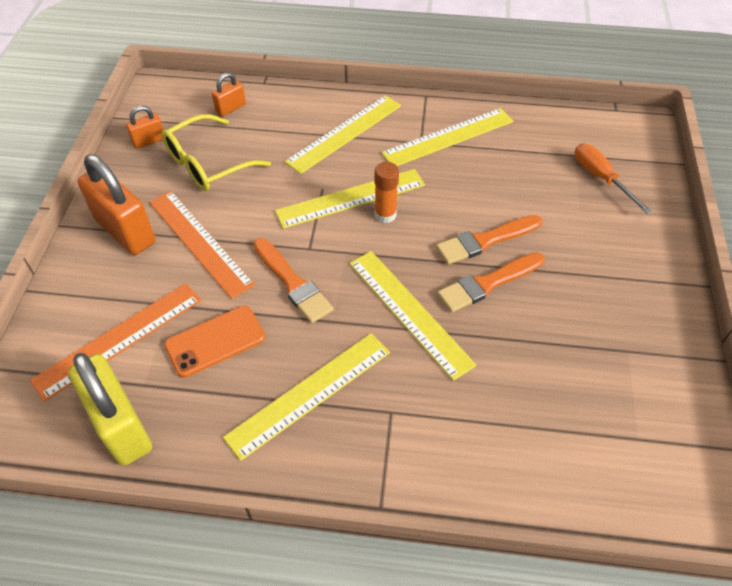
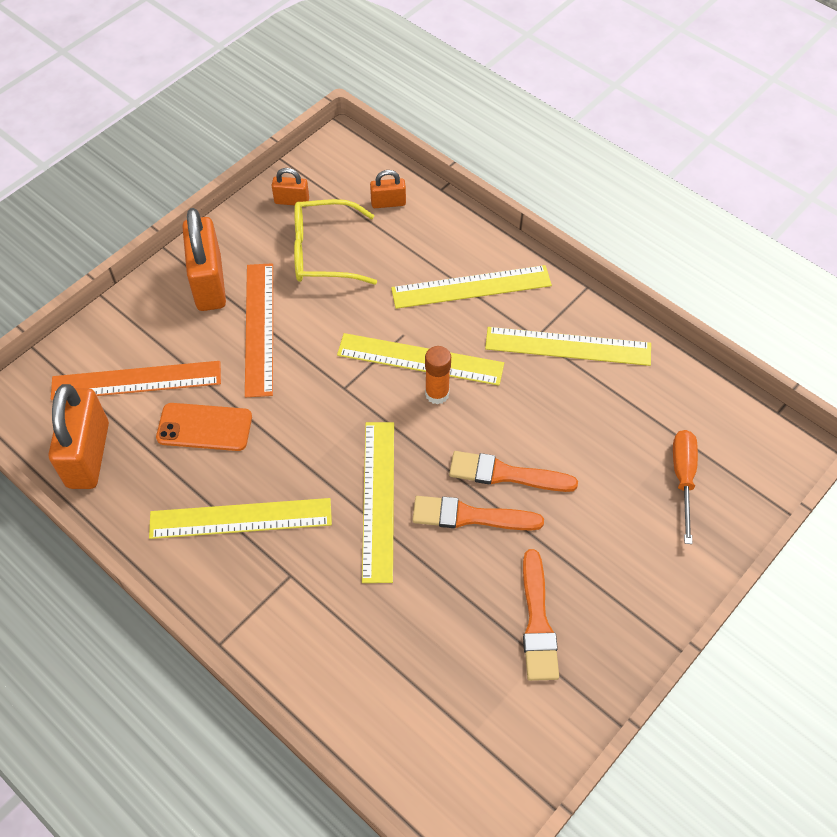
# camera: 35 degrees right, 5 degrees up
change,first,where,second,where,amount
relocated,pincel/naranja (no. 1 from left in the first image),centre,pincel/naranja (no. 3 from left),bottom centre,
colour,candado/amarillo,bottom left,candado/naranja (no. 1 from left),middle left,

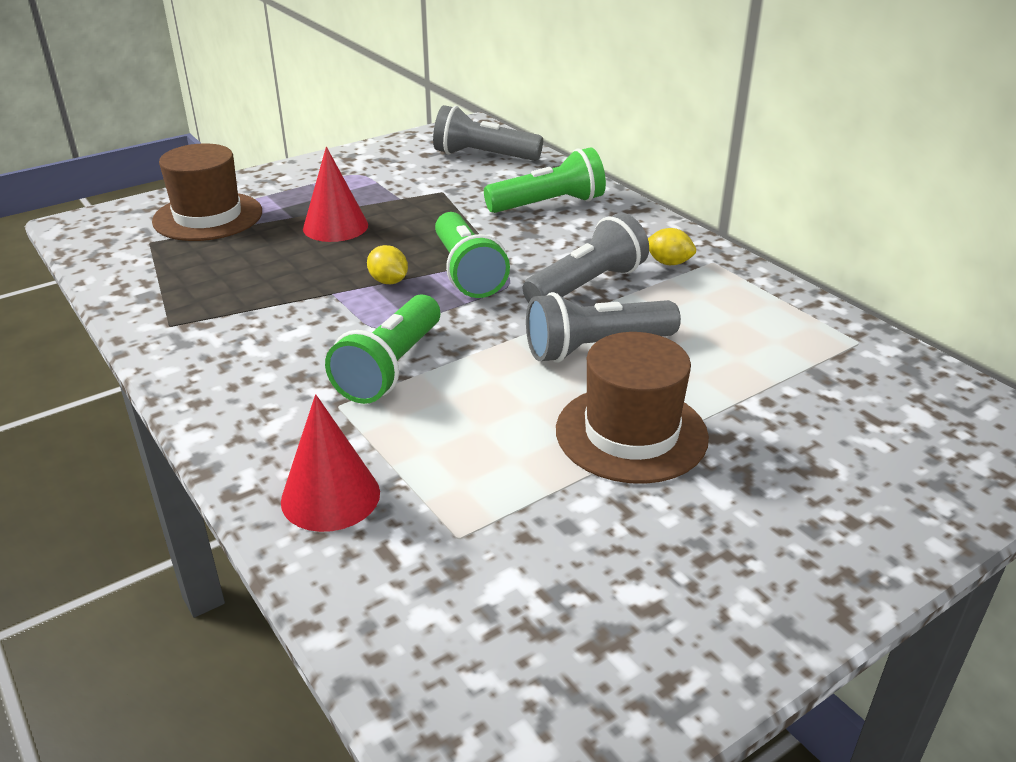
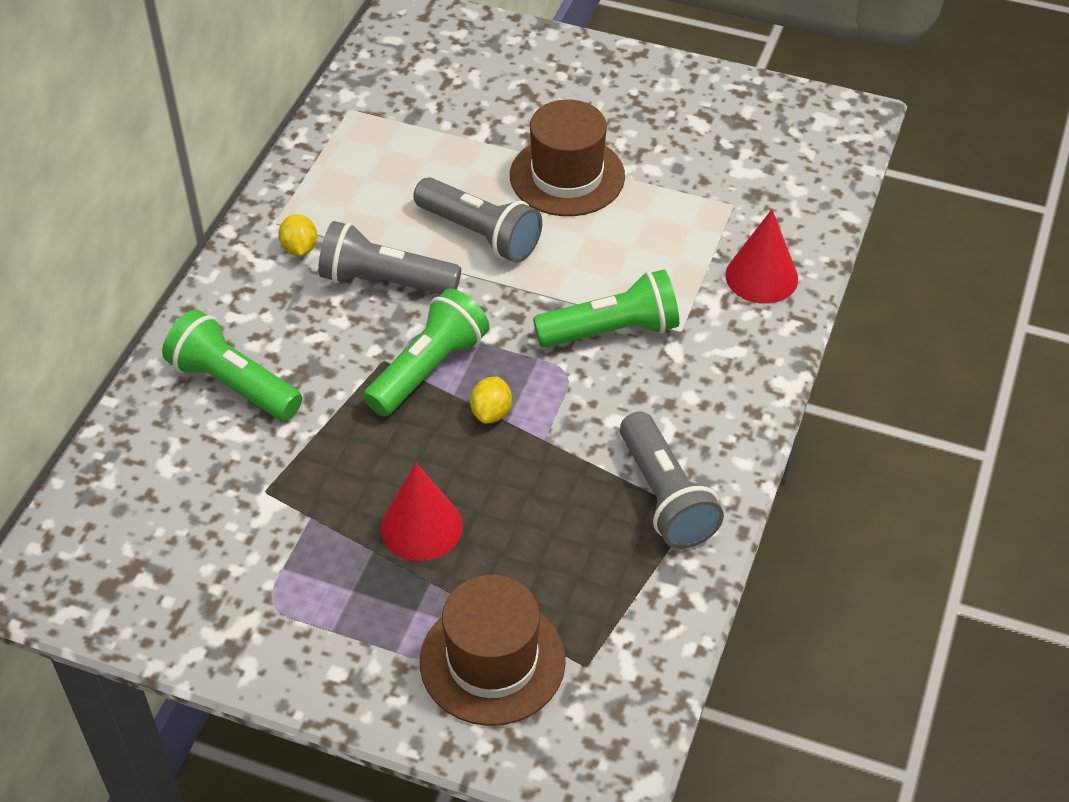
# camera: 125 degrees left, 15 degrees up
change,first,where,second,where,amount
relocated,lámpara de mano/gris (no. 1 from left in the first image),top centre,lámpara de mano/gris (no. 3 from left),centre,

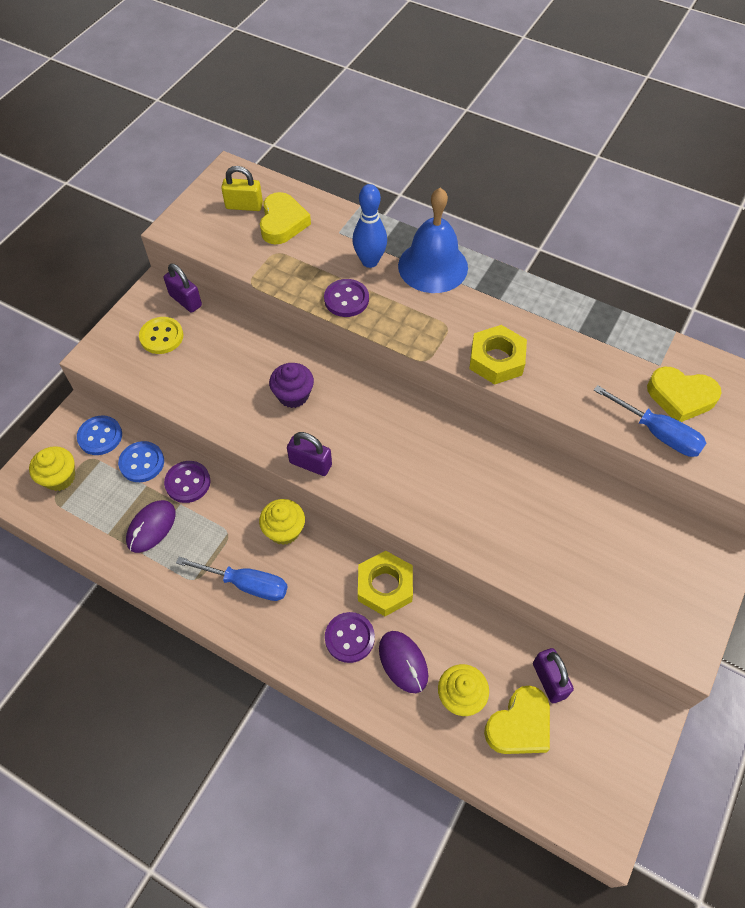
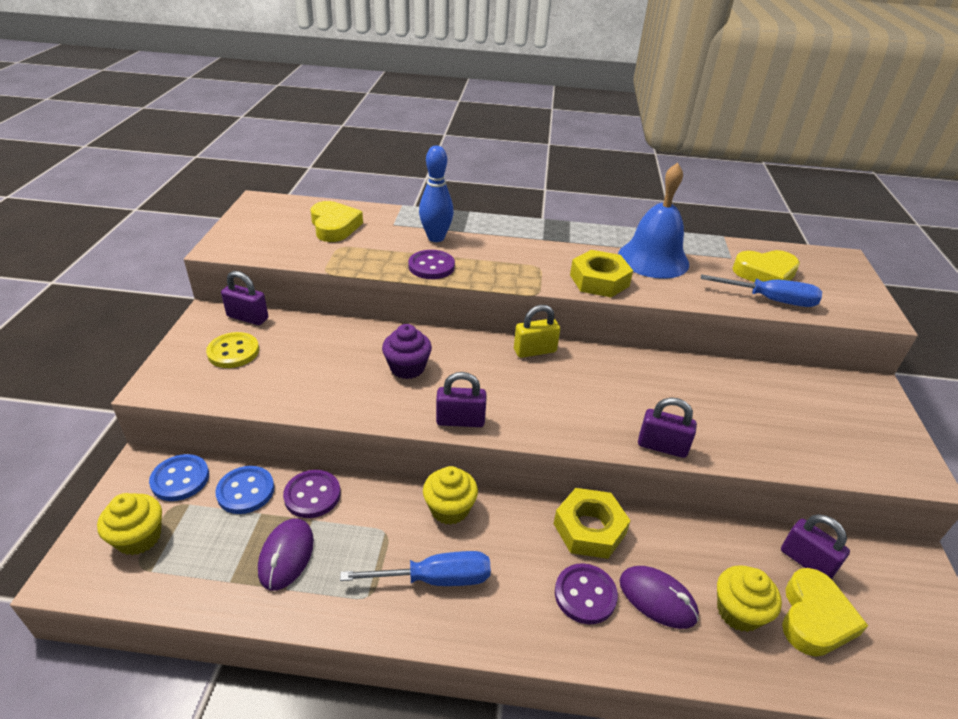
# camera: 25 degrees left, 20 degrees down
change,first,where,second,where,amount
appeared,,,candado/morado (no. 3 from left),middle right,
relocated,candado/amarillo,top left,,centre,
relocated,campana/azul,top centre,,top right,

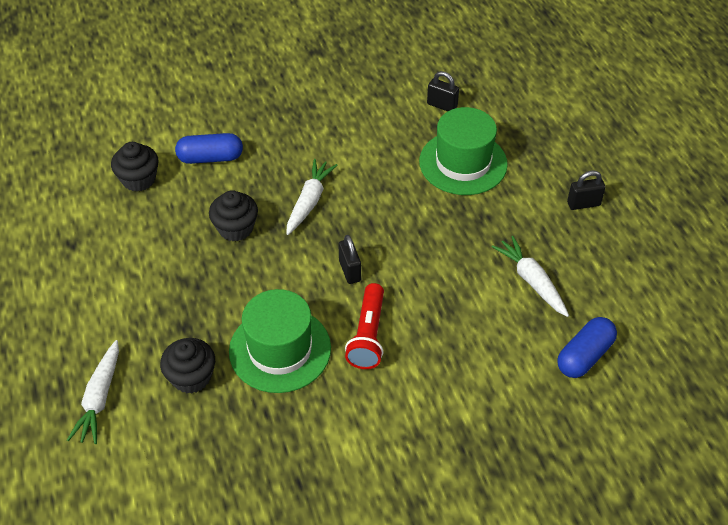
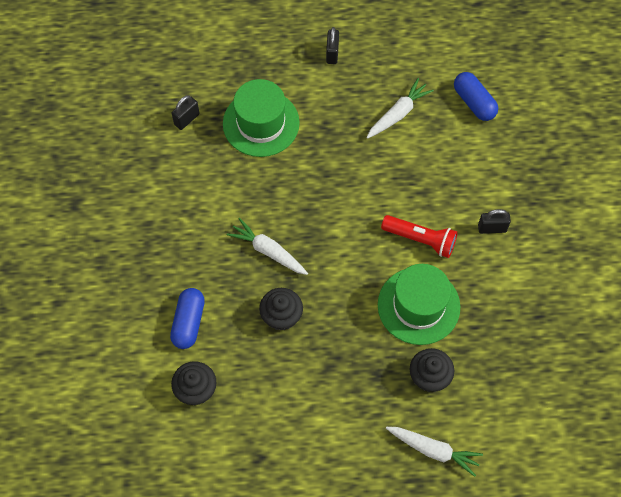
# camera: 75 degrees left, 15 degrees up
change,first,where,second,where,amount
relocated,candado/negro (no. 1 from left in the first image),centre,candado/negro (no. 3 from left),middle right,
spun,zanahoria/blanco (no. 3 from left in the first image),middle right,zanahoria/blanco (no. 2 from left),top centre,150 degrees clockwise

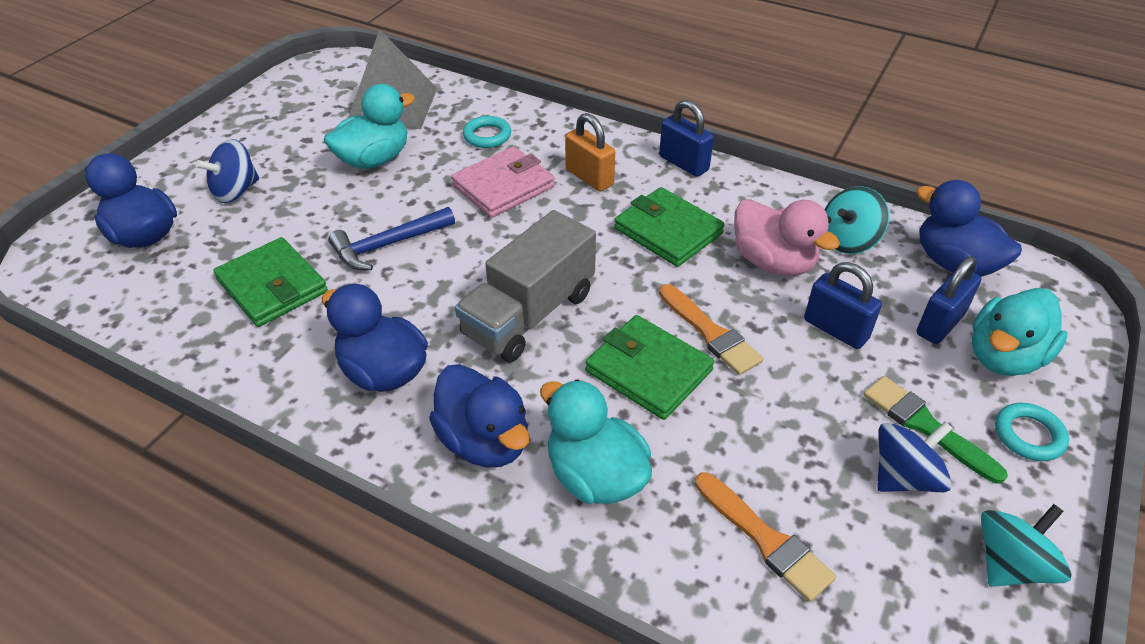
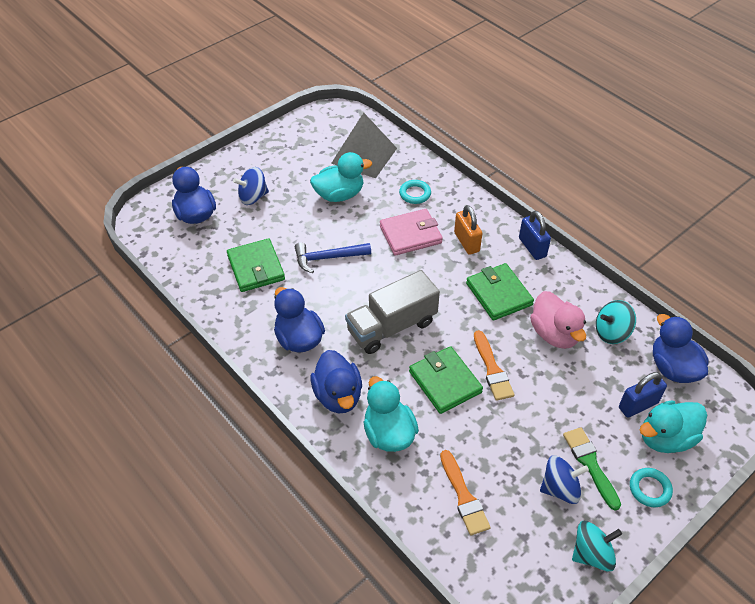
# camera: 20 degrees right, 5 degrees up
change,first,where,second,where,amount
missing,candado/azul (no. 2 from left),middle right,,,

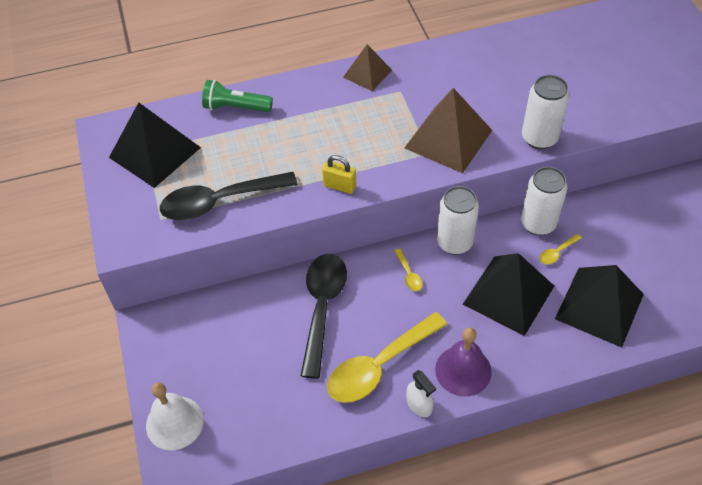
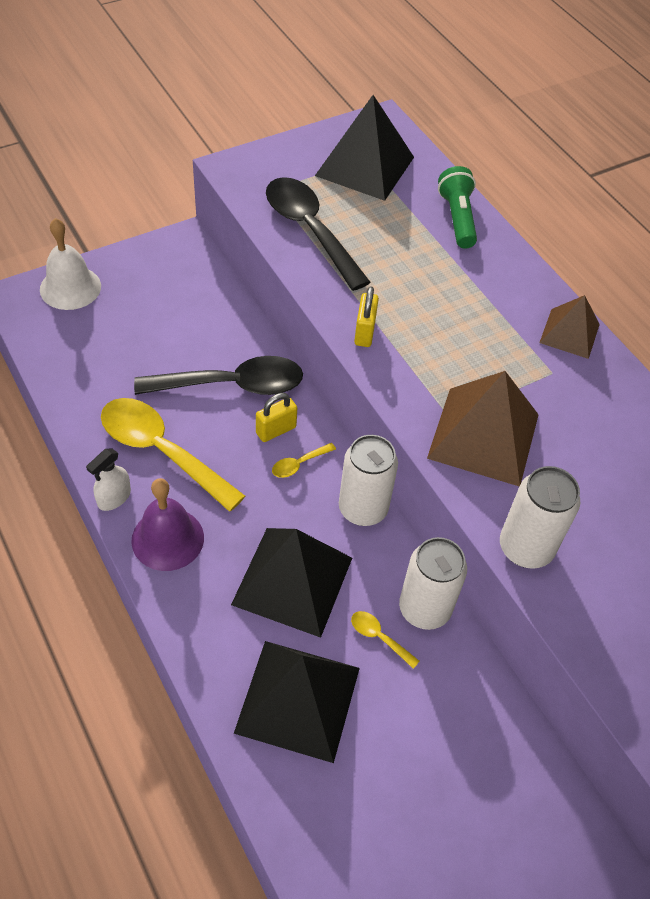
# camera: 70 degrees right, 0 degrees up
change,first,where,second,where,amount
appeared,,,candado/amarillo (no. 1 from left),centre,

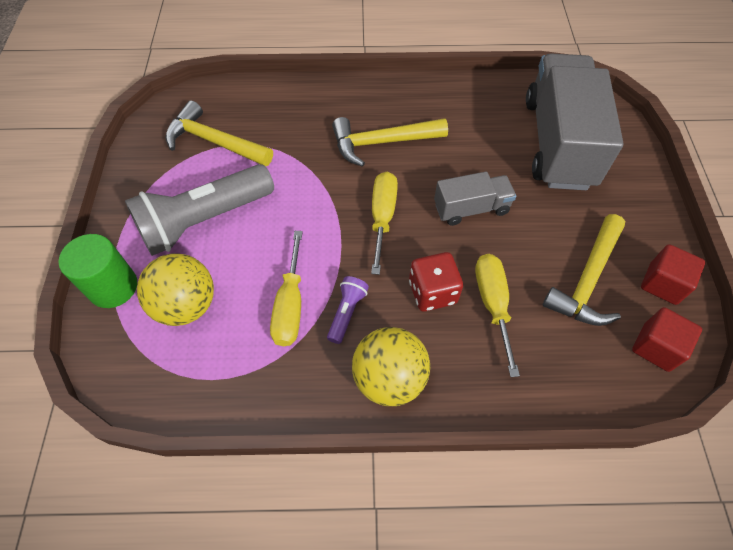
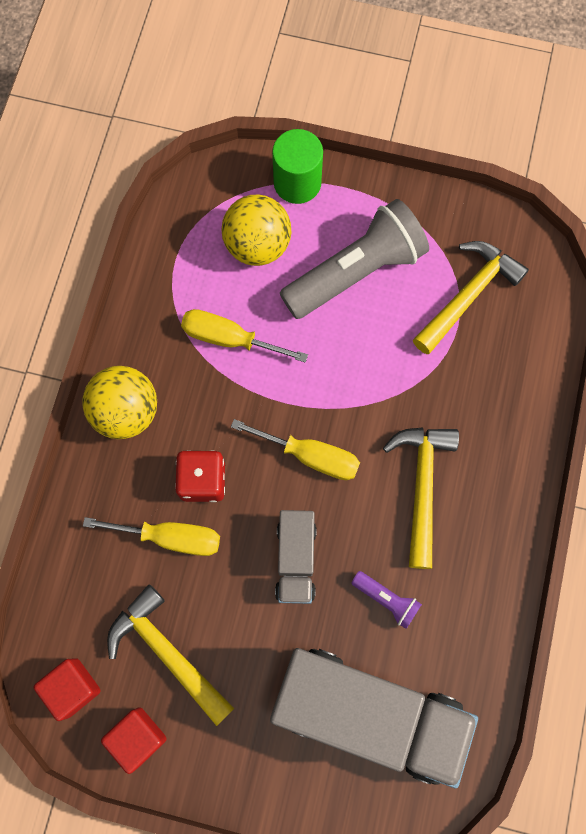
# camera: 105 degrees right, 15 degrees up
change,first,where,second,where,amount
relocated,lámpara de mano/morado,centre,,bottom centre,
spun,lámpara de mano/gris,middle left,,top centre,75 degrees clockwise

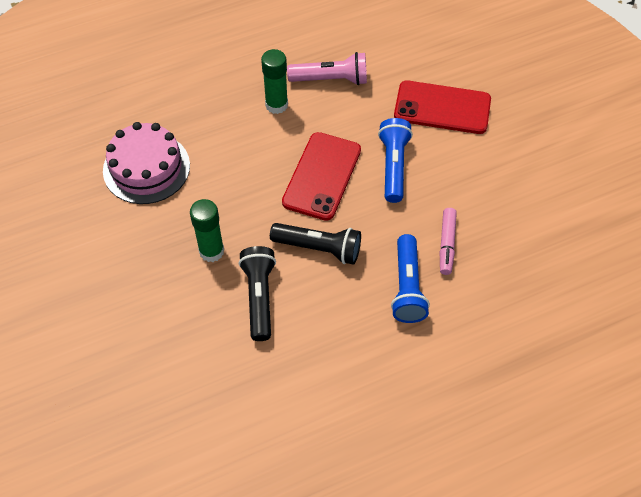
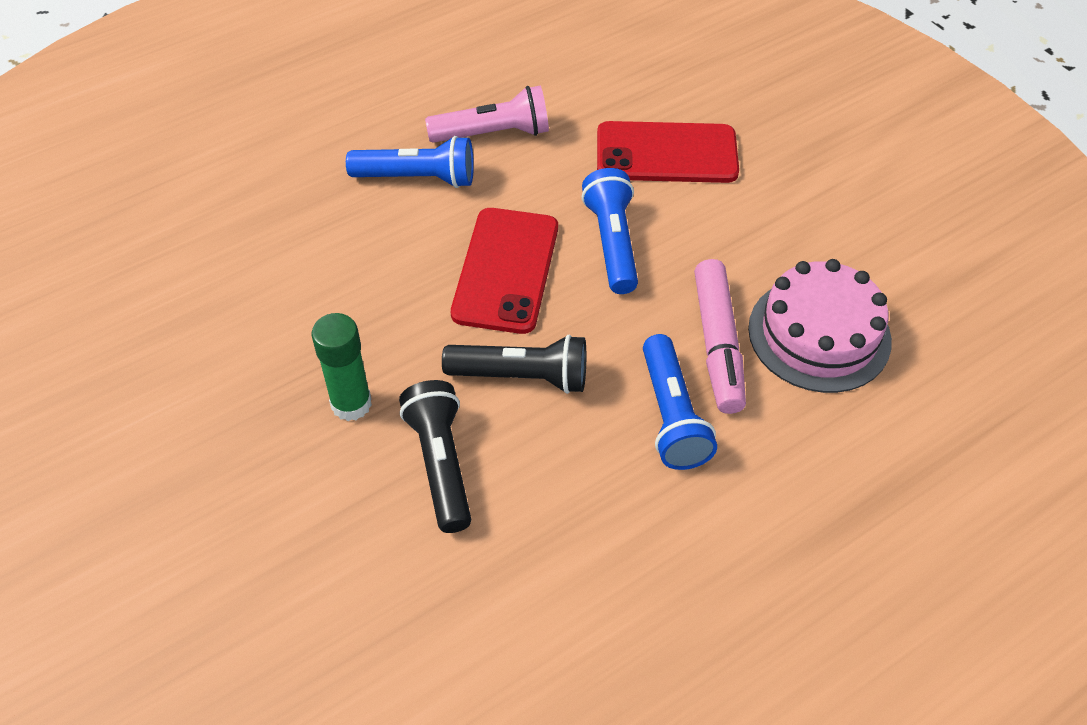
# camera: 10 degrees left, 5 degrees down
change,first,where,second,where,amount
relocated,tarta/rosa,top left,,middle right,
exchanged,barra de pegamento/verde (no. 2 from left),top centre,lámpara de mano/azul (no. 1 from left),top centre,
size,rotulador/rosa,middle right,,centre,x1.53

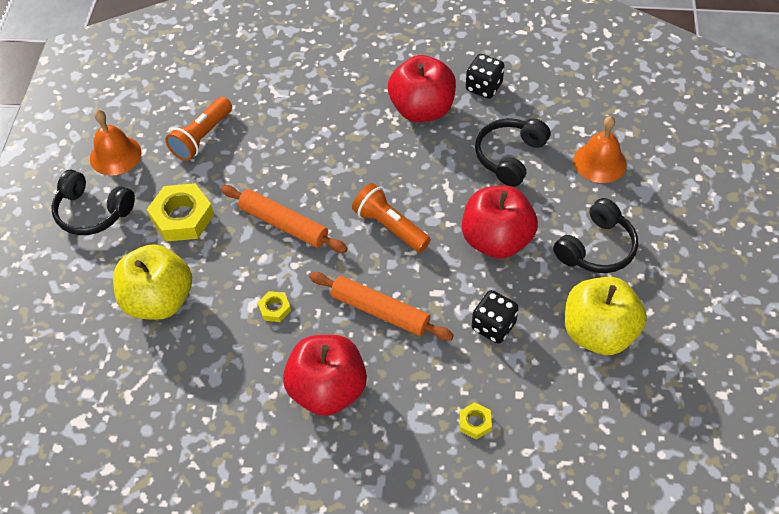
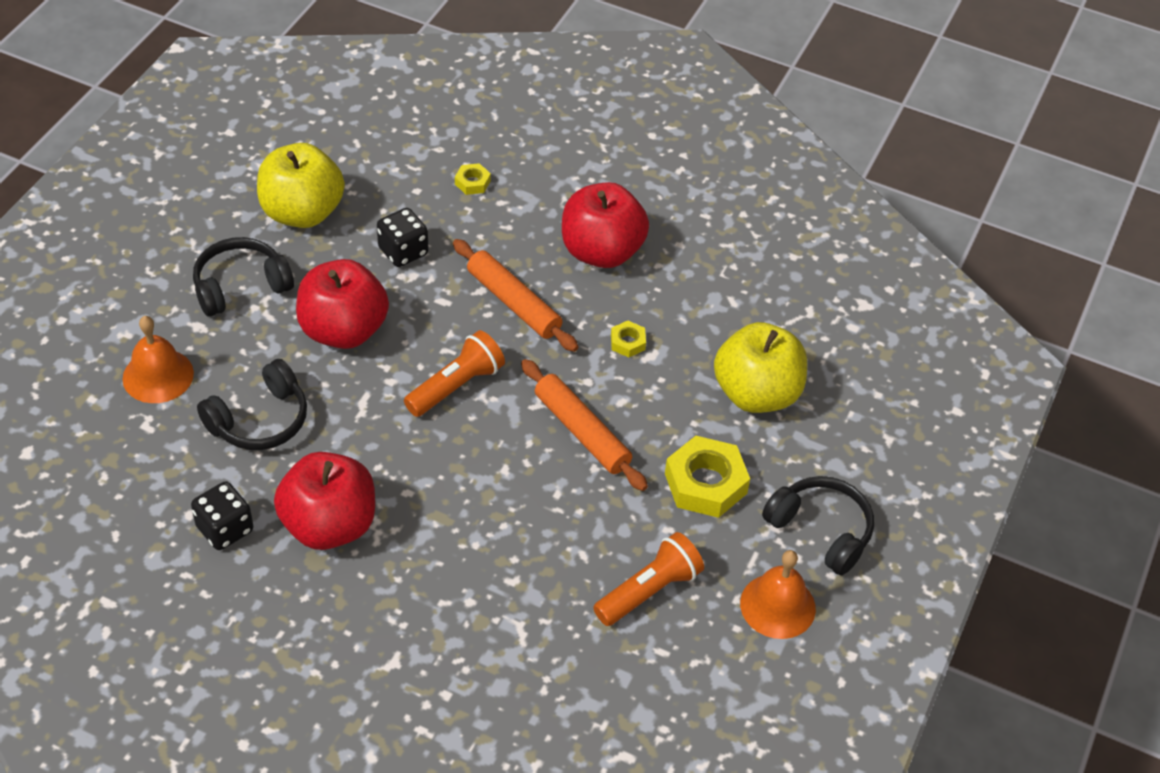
# camera: 165 degrees left, 5 degrees down
change,first,where,second,where,amount
spun,lámpara de mano/naranja (no. 2 from left in the first image),centre,lámpara de mano/naranja (no. 1 from left),centre,105 degrees counterclockwise

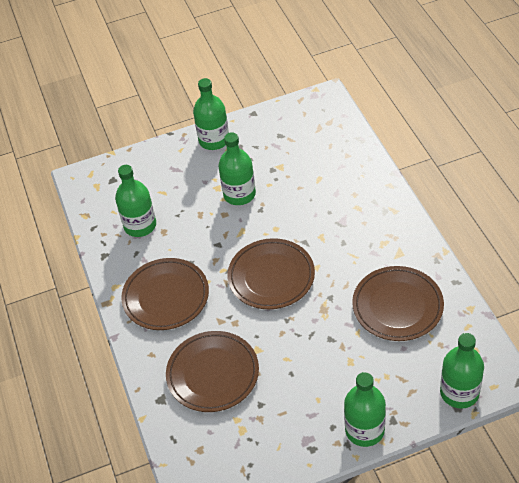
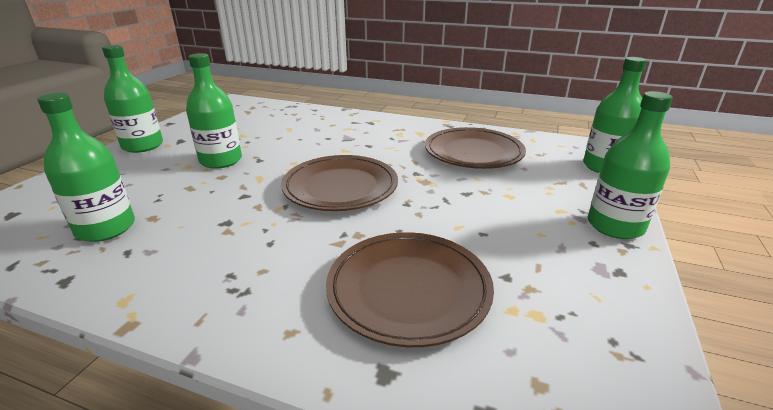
# camera: 55 degrees left, 20 degrees down
change,first,where,second,where,amount
missing,plato/marrón (no. 1 from left),middle left,,,

